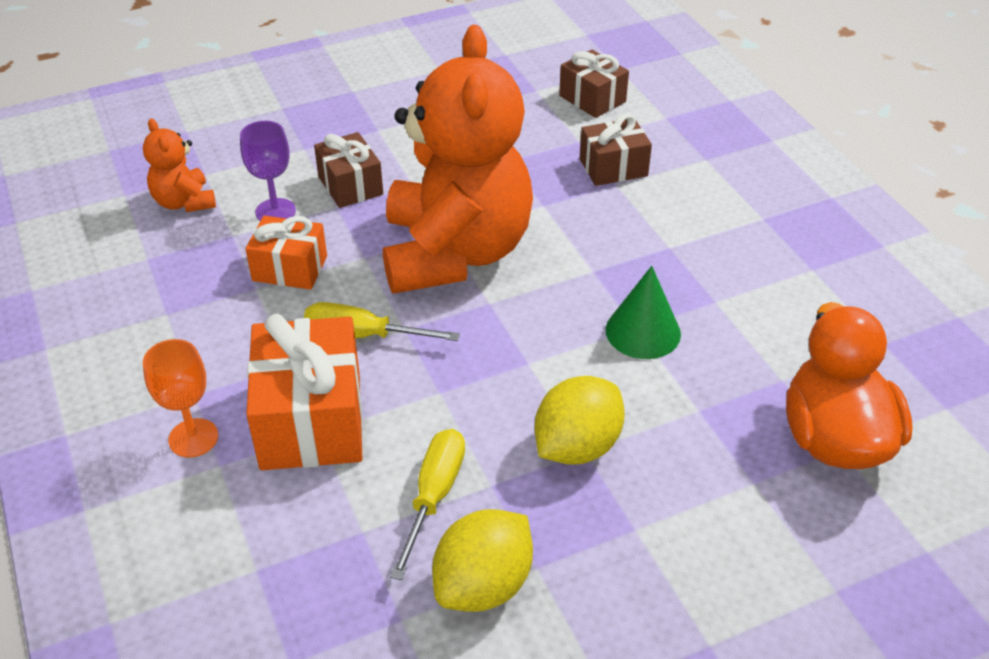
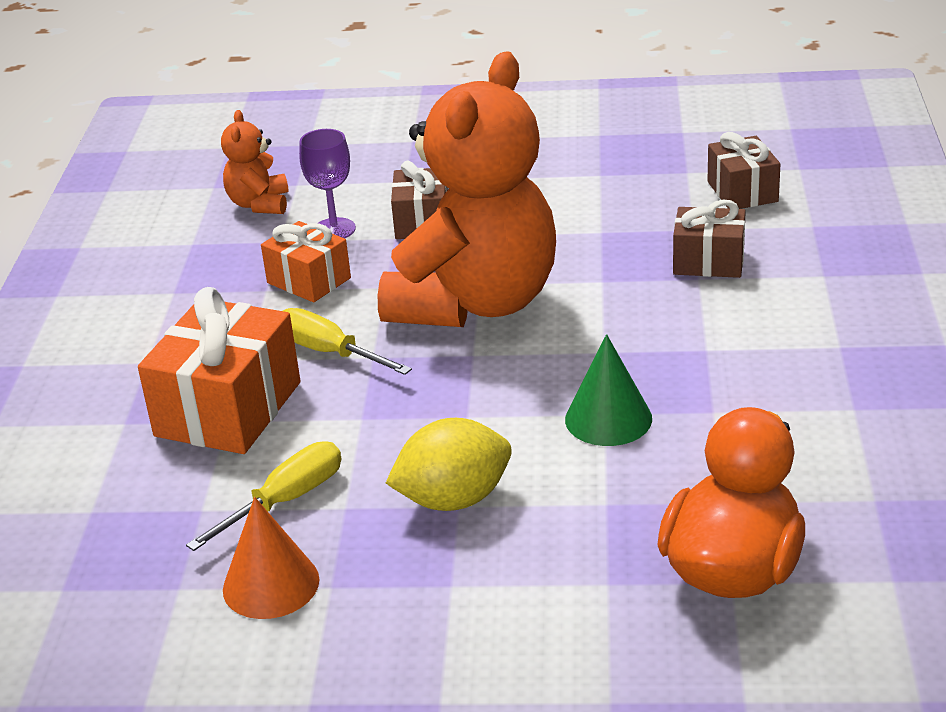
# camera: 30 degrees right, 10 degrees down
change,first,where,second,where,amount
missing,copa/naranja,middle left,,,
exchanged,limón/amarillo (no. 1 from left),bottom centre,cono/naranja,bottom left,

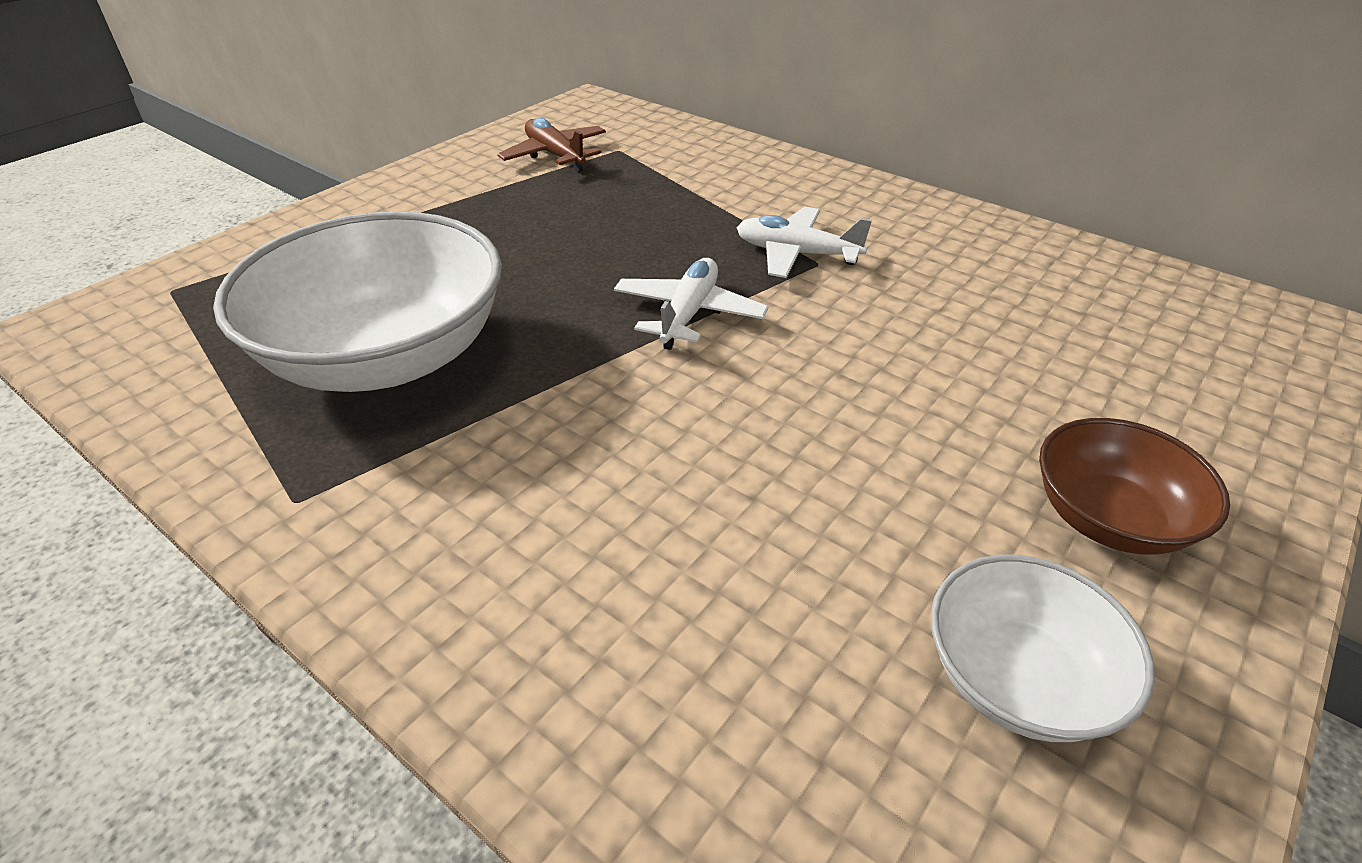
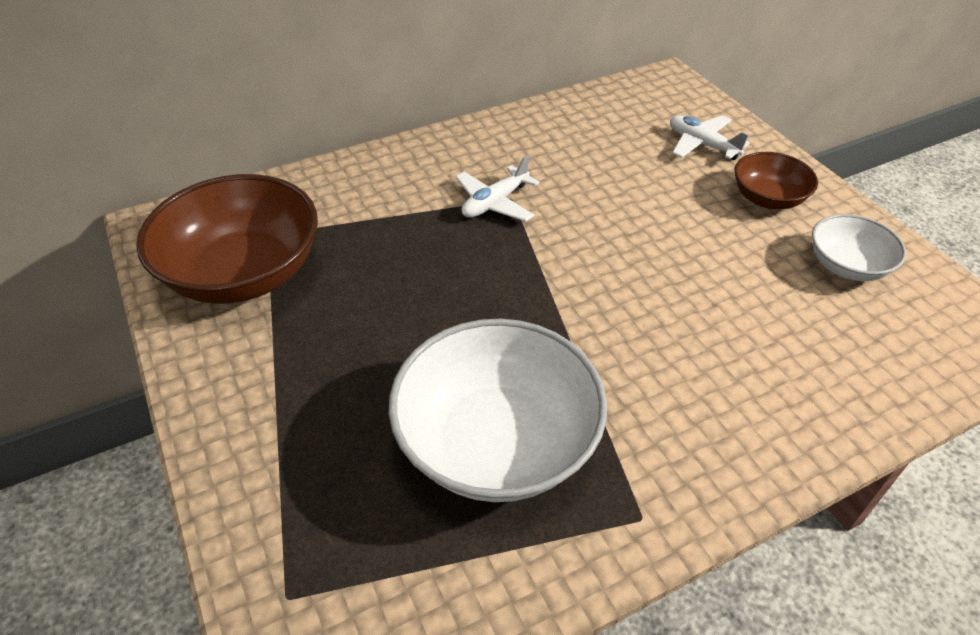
# camera: 65 degrees left, 5 degrees up
change,first,where,second,where,amount
relocated,avión/blanco (no. 1 from left in the first image),centre,avión/blanco (no. 2 from left),top right,
exchanged,avión/marrón,top centre,cuenco/marrón (no. 1 from left),middle left,

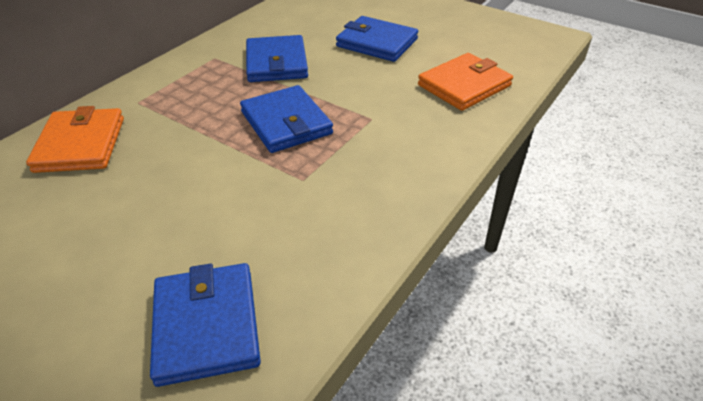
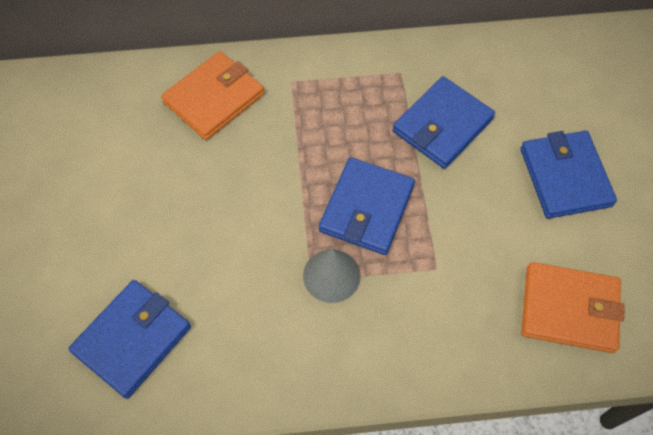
# camera: 50 degrees right, 20 degrees up
change,first,where,second,where,amount
appeared,,,cono/gris,centre,

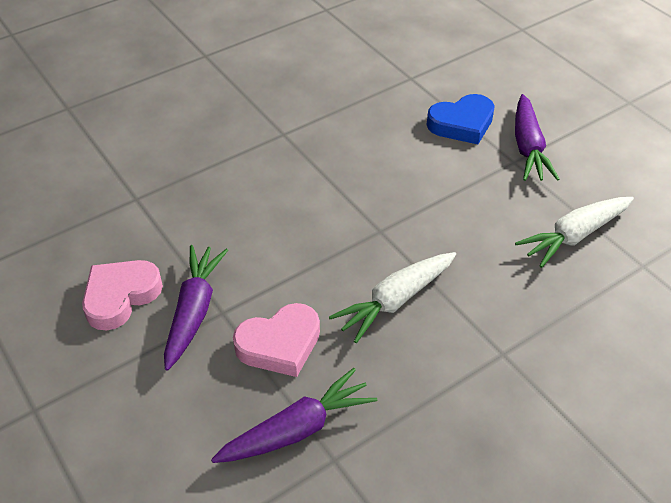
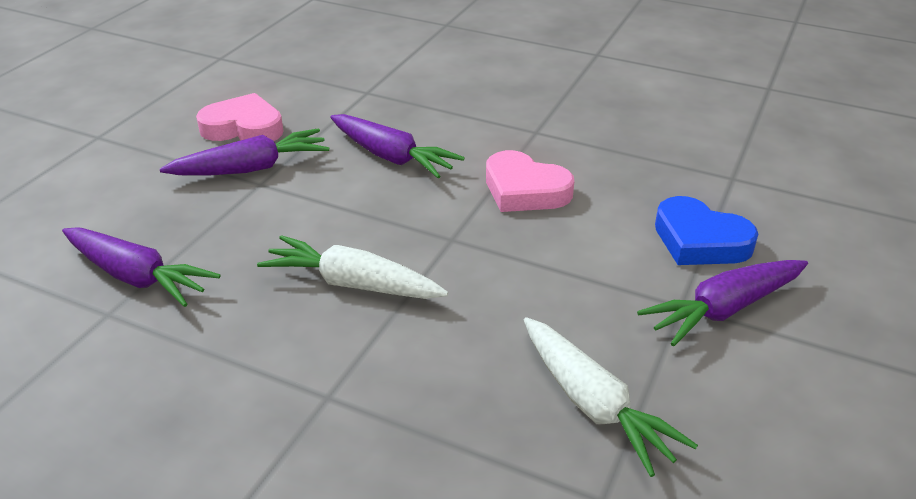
# camera: 60 degrees right, 10 degrees down
change,first,where,second,where,amount
appeared,,,zanahoria/morado (no. 3 from left),top centre,
relocated,corazón/rosa (no. 2 from left),bottom centre,,centre,
spun,zanahoria/blanco (no. 2 from left),middle right,,bottom right,150 degrees counterclockwise

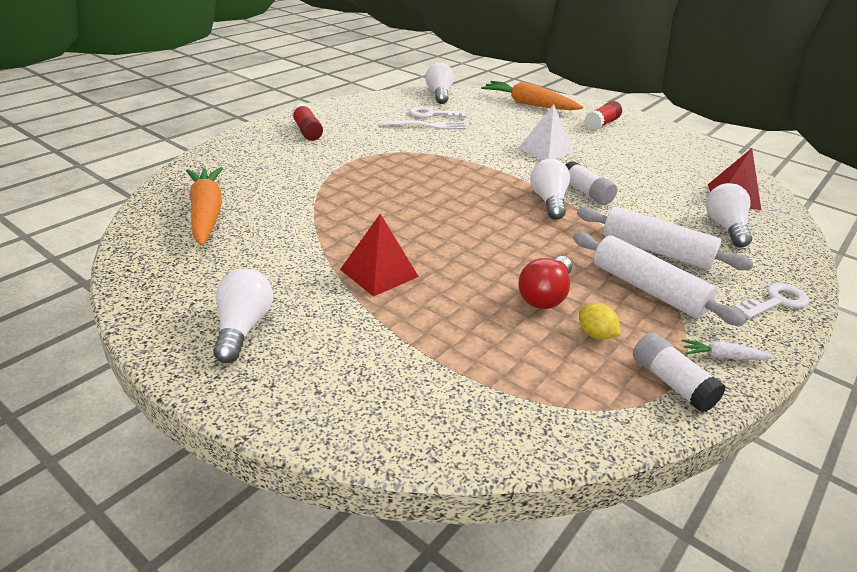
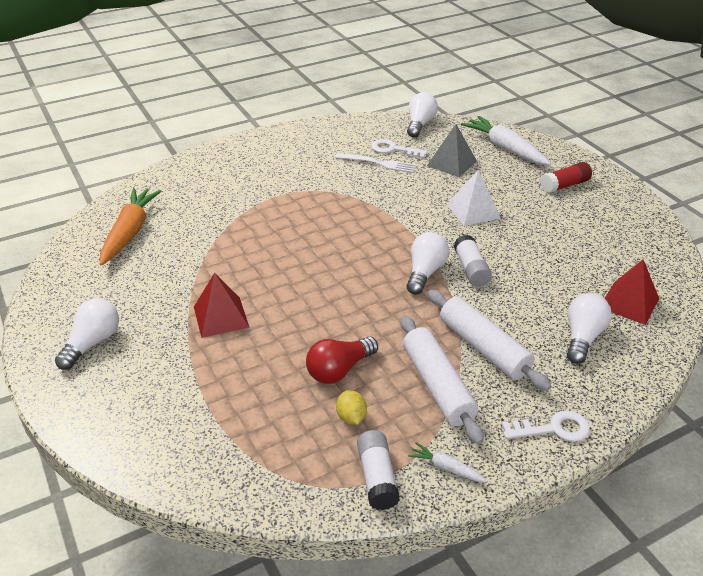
# camera: 25 degrees right, 5 degrees up
change,first,where,second,where,amount
missing,barra de pegamento/rojo (no. 1 from left),top centre,,,
appeared,,,pirámide/gris,top centre,
colour,zanahoria/naranja (no. 2 from left),top centre,zanahoria/blanco (no. 2 from left),top right,

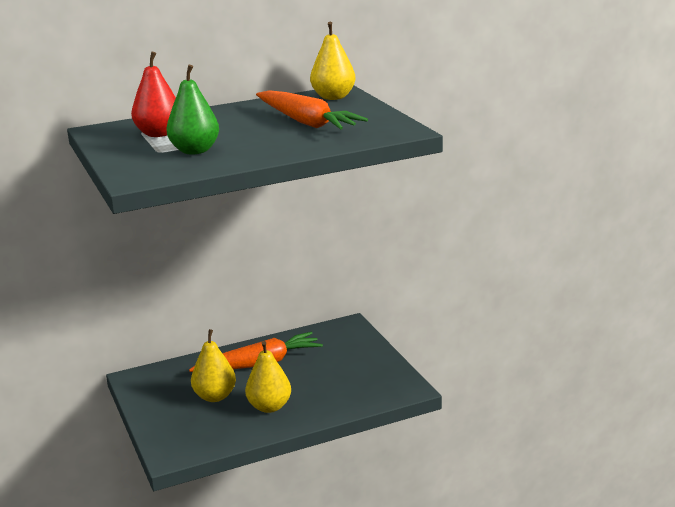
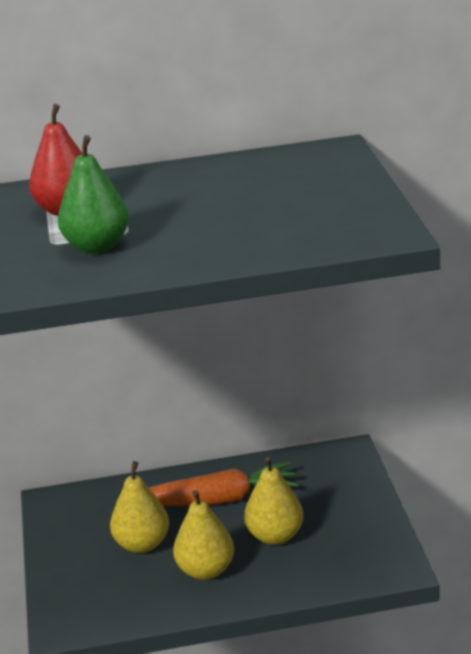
# camera: 15 degrees right, 5 degrees up
change,first,where,second,where,amount
missing,zanahoria/naranja (no. 2 from left),top centre,,,
relocated,pera/amarillo (no. 3 from left),top centre,,bottom centre,

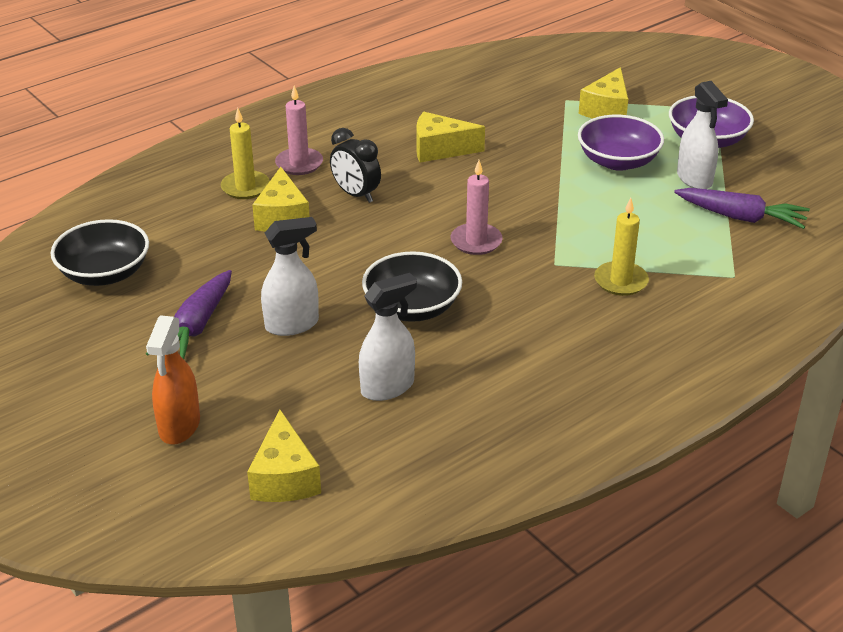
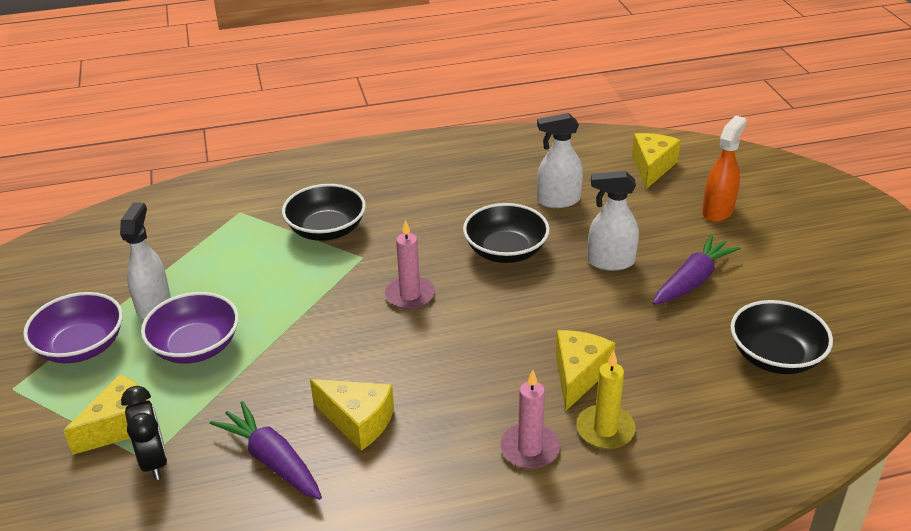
# camera: 155 degrees left, 0 degrees up
change,first,where,second,where,amount
relocated,despertador/negro,top centre,,bottom left,
relocated,zanahoria/morado (no. 2 from left in the first image),top right,zanahoria/morado (no. 1 from left),bottom left,
exchanged,vela/amarillo (no. 2 from left),middle right,cuenco/negro (no. 1 from left),centre,

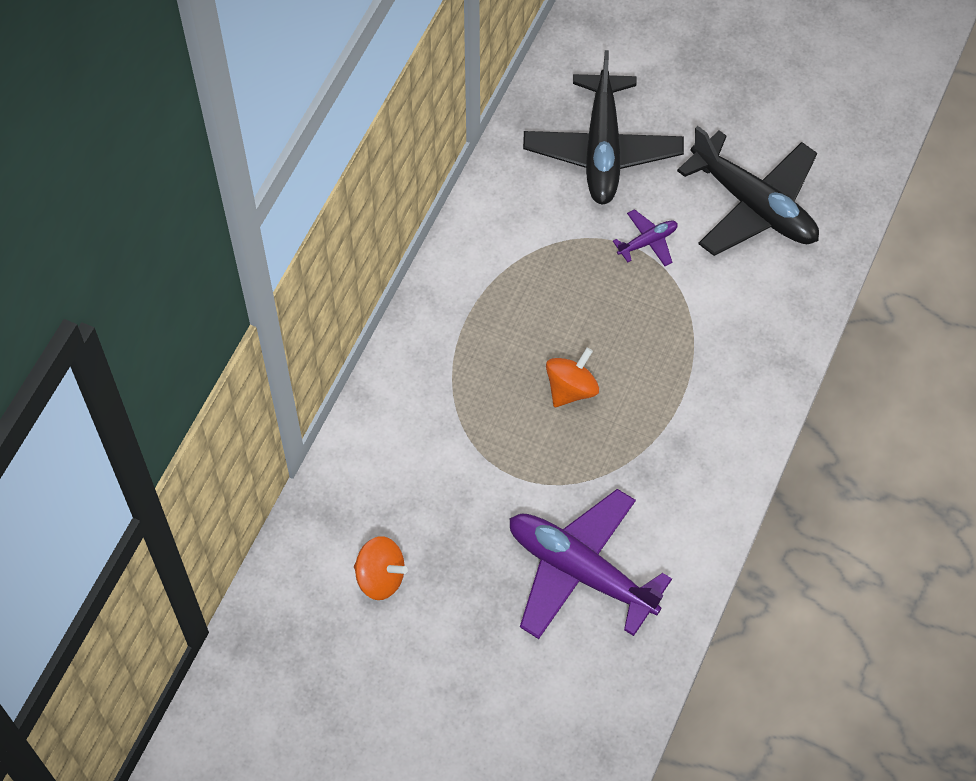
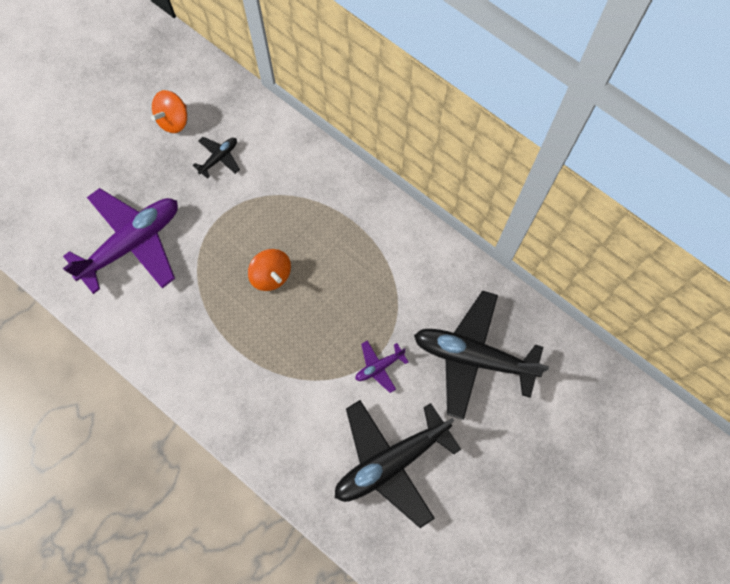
# camera: 105 degrees right, 10 degrees up
change,first,where,second,where,amount
appeared,,,avión/negro (no. 1 from left),top left,
spun,avión/morado (no. 2 from left),top centre,,centre,75 degrees clockwise

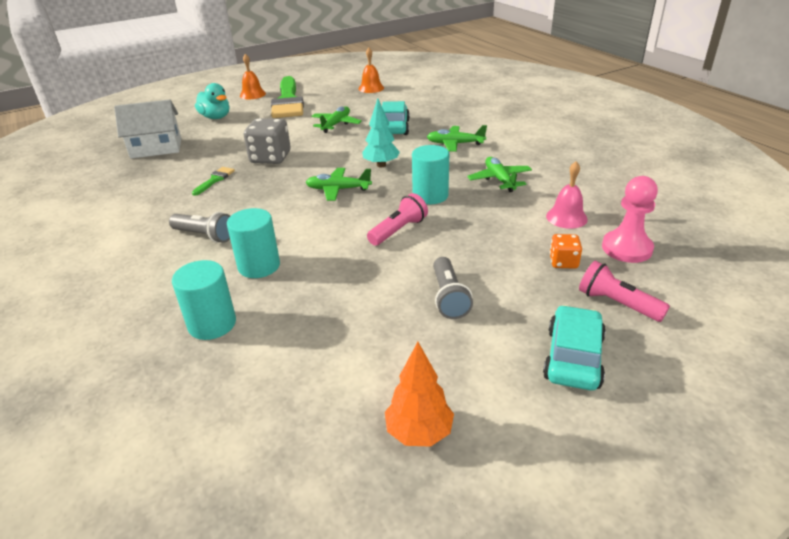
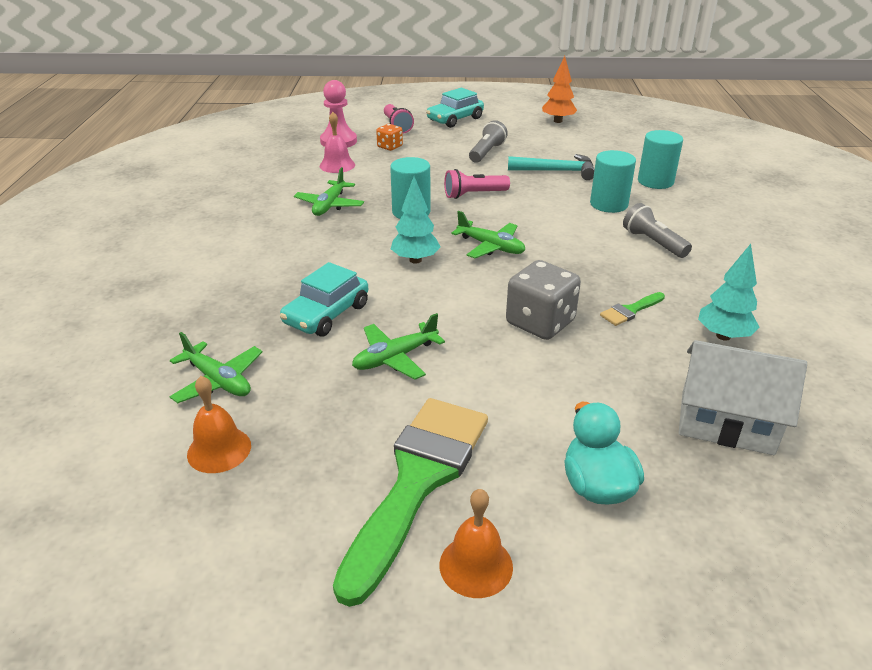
# camera: 150 degrees left, 0 degrees up
change,first,where,second,where,amount
appeared,,,martillo/turquesa,top centre,
appeared,,,árbol/turquesa (no. 2 from left),middle right,
relocated,avión/verde (no. 3 from left in the first image),top centre,avión/verde (no. 1 from left),middle left,

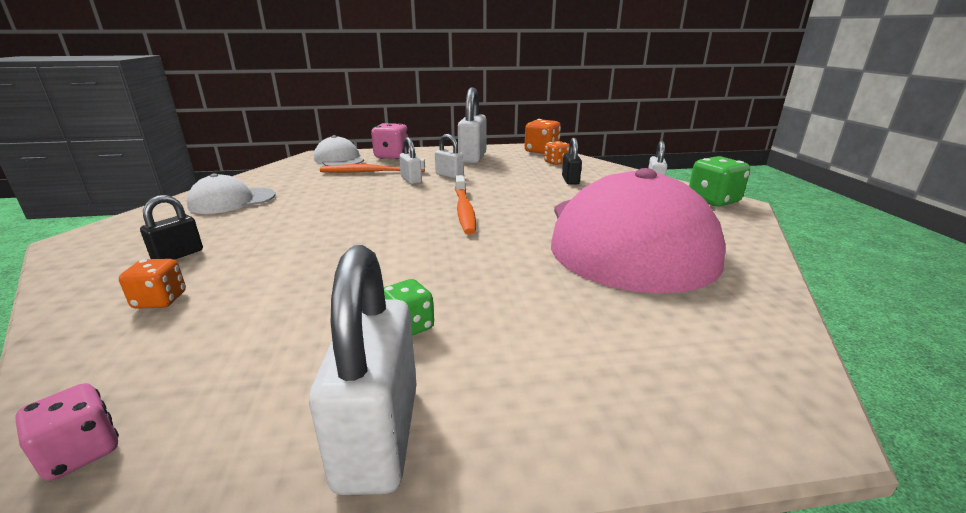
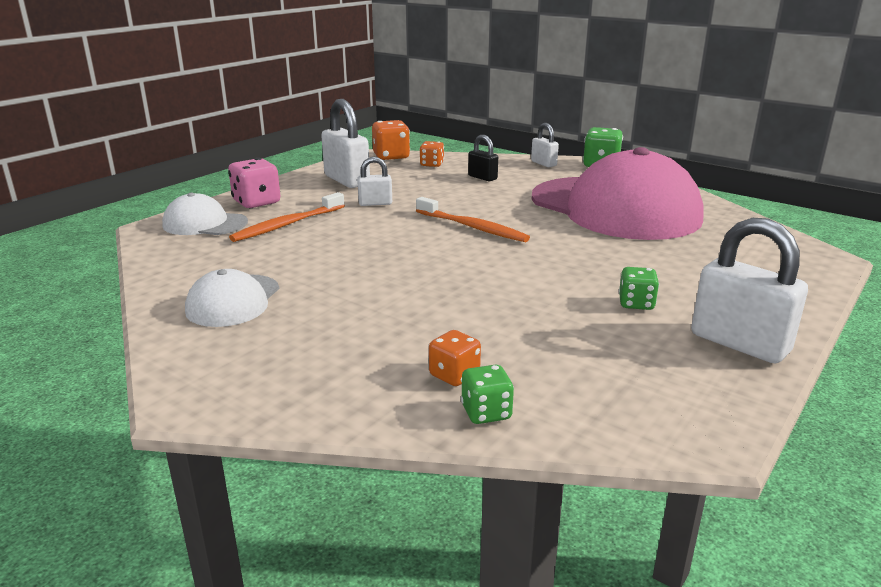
# camera: 45 degrees left, 0 degrees up
change,first,where,second,where,amount
missing,dado/rosa (no. 1 from left),bottom left,,,
missing,candado/negro (no. 1 from left),middle left,,,
missing,candado/blanco (no. 2 from left),top centre,,,
appeared,,,dado/verde (no. 1 from left),bottom centre,

